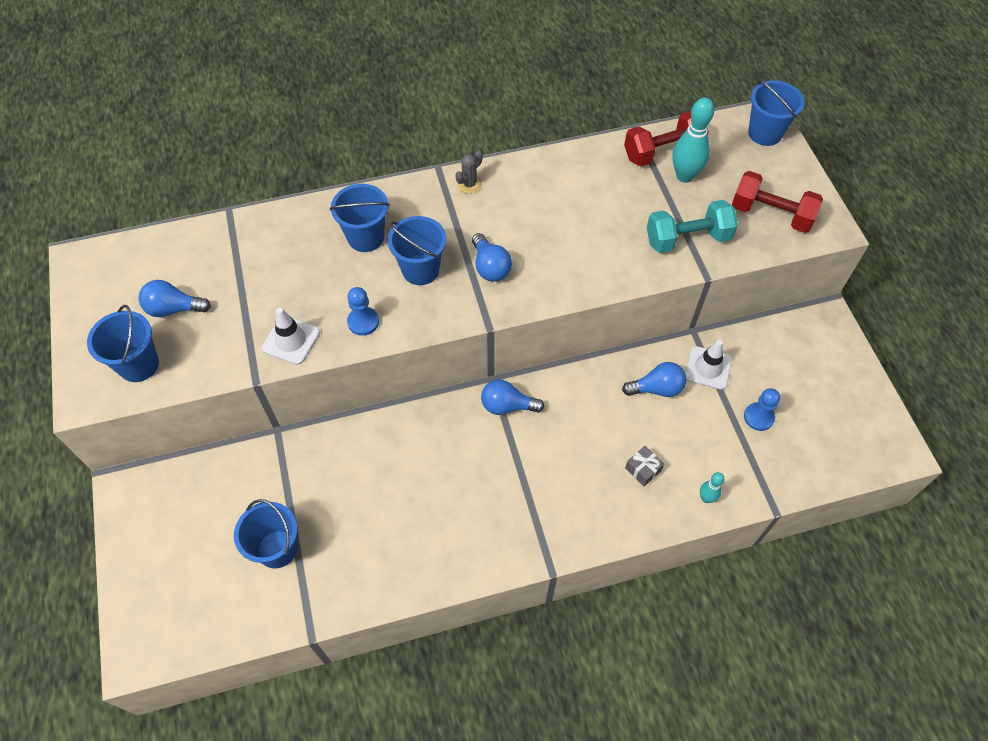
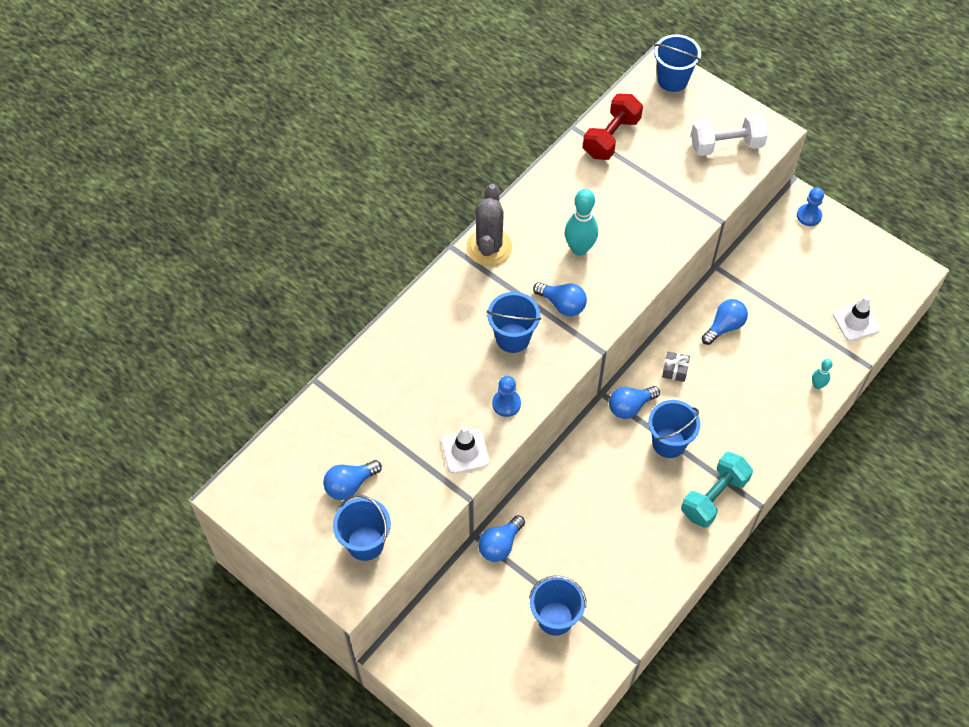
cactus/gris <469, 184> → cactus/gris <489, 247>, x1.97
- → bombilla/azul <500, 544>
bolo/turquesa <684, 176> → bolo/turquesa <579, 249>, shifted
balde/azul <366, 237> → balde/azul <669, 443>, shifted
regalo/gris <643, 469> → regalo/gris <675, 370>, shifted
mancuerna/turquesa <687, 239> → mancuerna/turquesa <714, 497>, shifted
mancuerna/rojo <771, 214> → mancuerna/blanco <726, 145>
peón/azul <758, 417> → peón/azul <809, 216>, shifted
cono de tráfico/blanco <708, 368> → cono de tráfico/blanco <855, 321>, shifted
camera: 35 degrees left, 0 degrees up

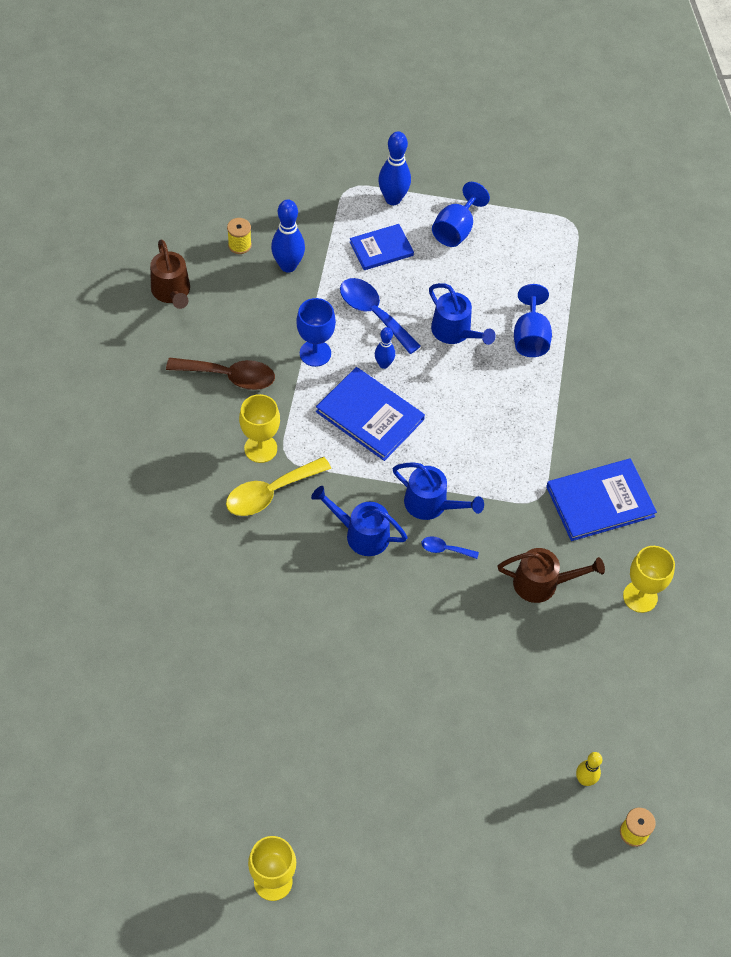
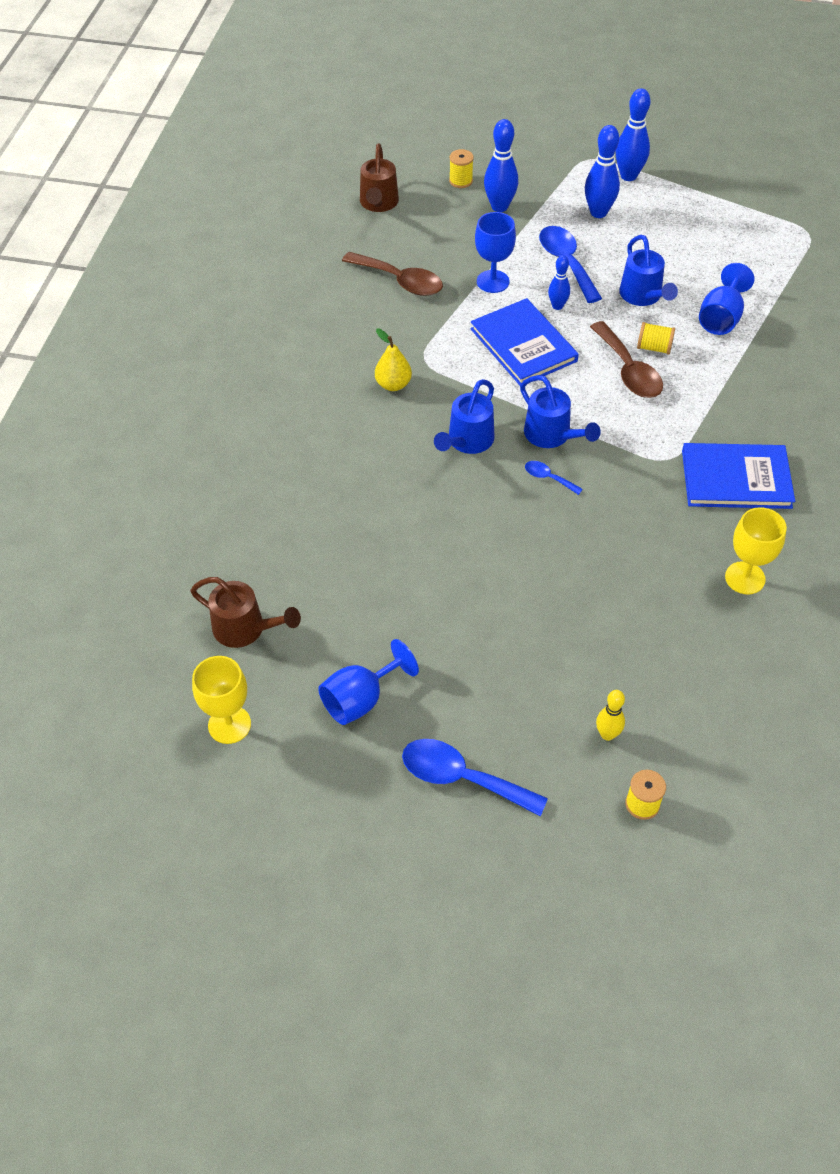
regadera/marrón <543, 583> → regadera/marrón <246, 629>, shifted
copa/azul <456, 230> → copa/azul <361, 699>, shifted
cuchara/amarillo <270, 493> → pera/amarillo <393, 384>
- → cuchara/azul <462, 778>
regadera/azul <360, 534> → regadera/azul <467, 442>, 105 degrees counterclockwise
libro/azul <381, 249> → bolo/azul <598, 212>
- → cuchara/marrón <628, 370>
- → carrete/amarillo <654, 348>
copa/amarillo <260, 448> → -
camera: 25 degrees right, 5 degrees down

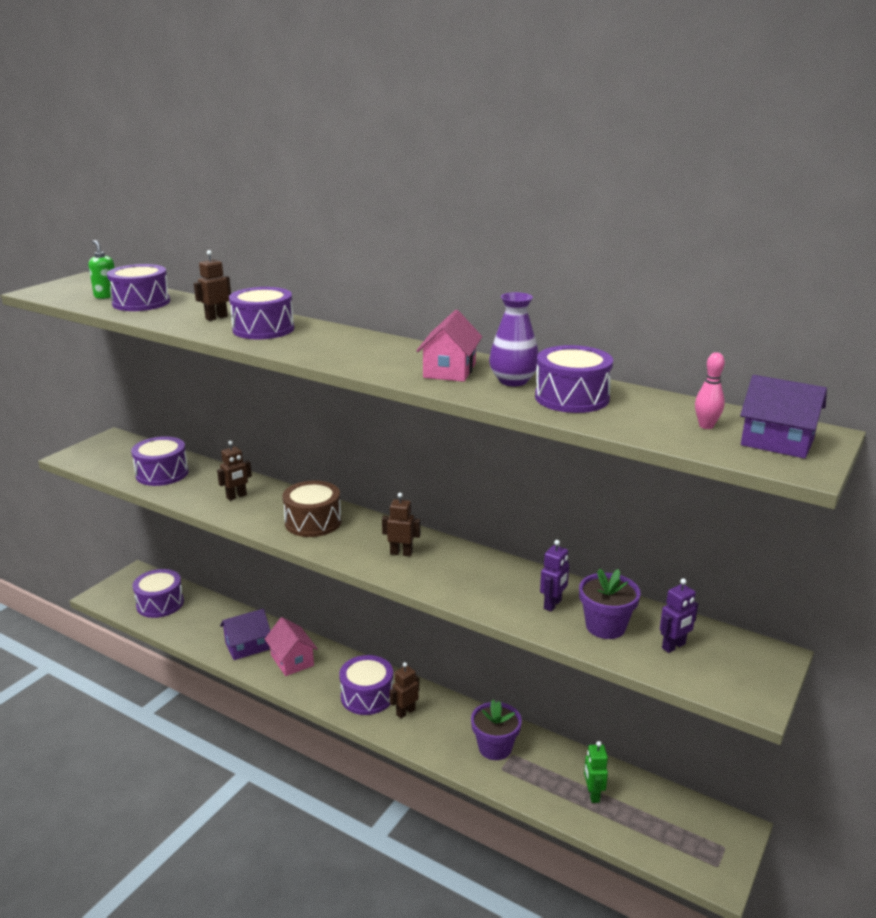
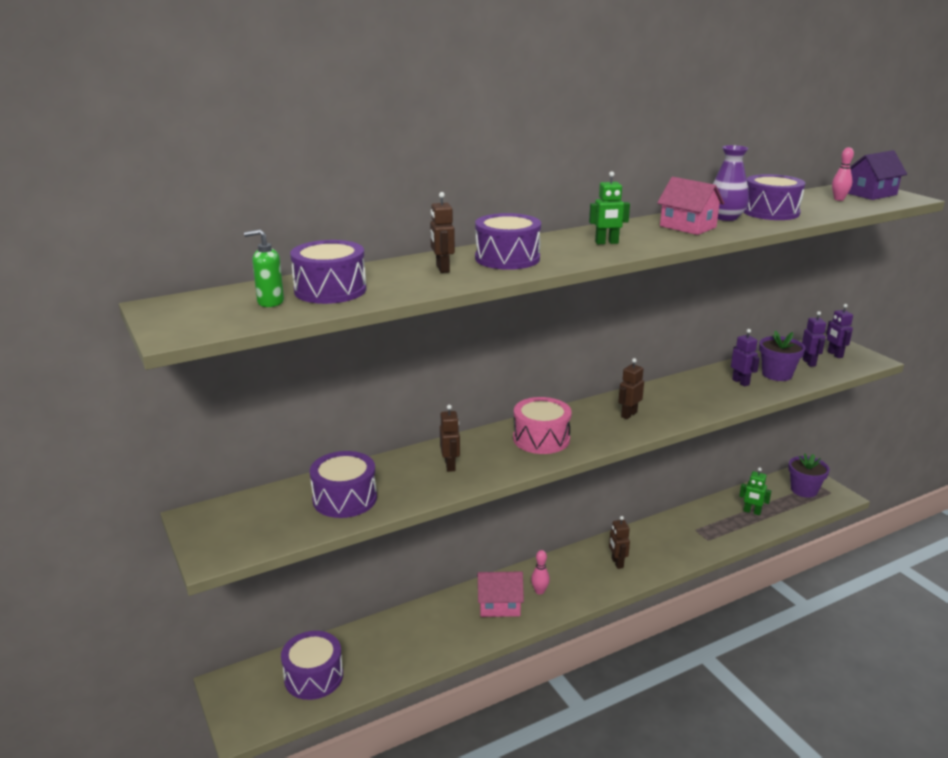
tambor/marrón <313, 522> → tambor/rosa <541, 439>
- → bolo/rosa <539, 591>
- → robot/verde <606, 243>
maceta/morado <495, 748> → maceta/morado <804, 490>, shifted
- → robot/morado <834, 354>
casa/morado <247, 646> → -
tambor/morado <367, 696> → -
camera: 60 degrees left, 0 degrees up

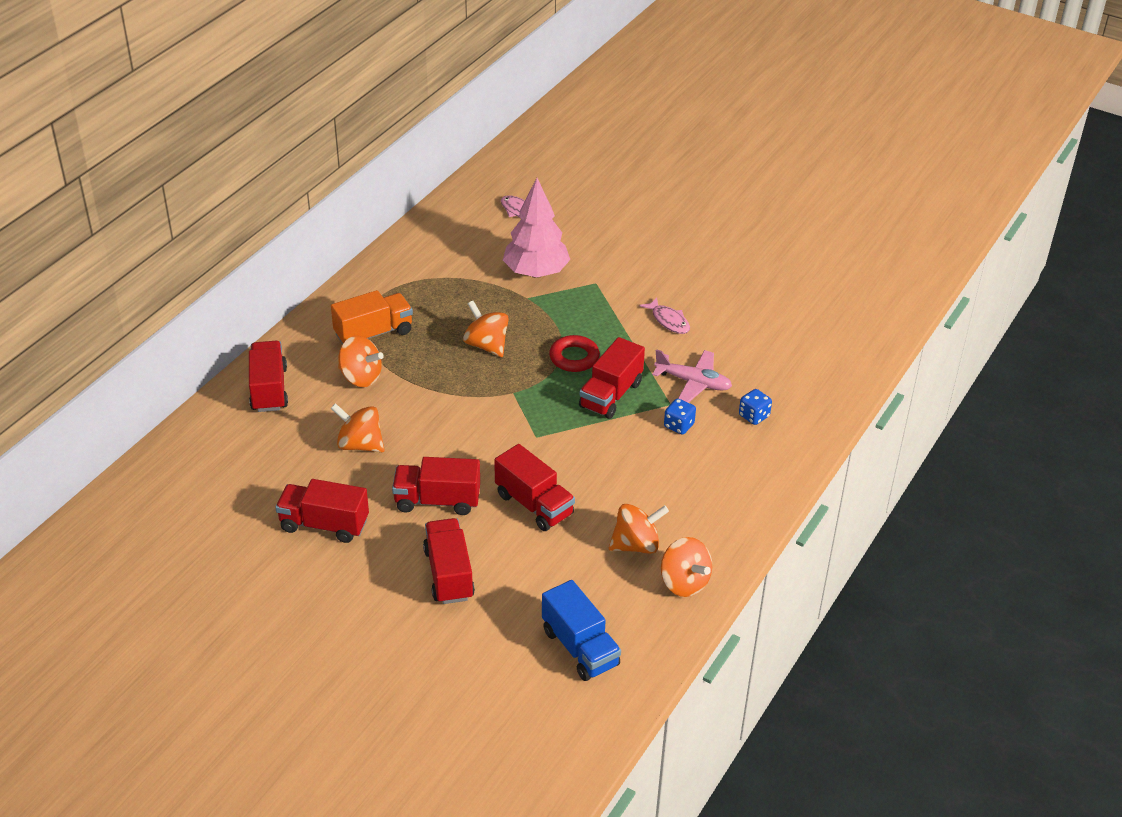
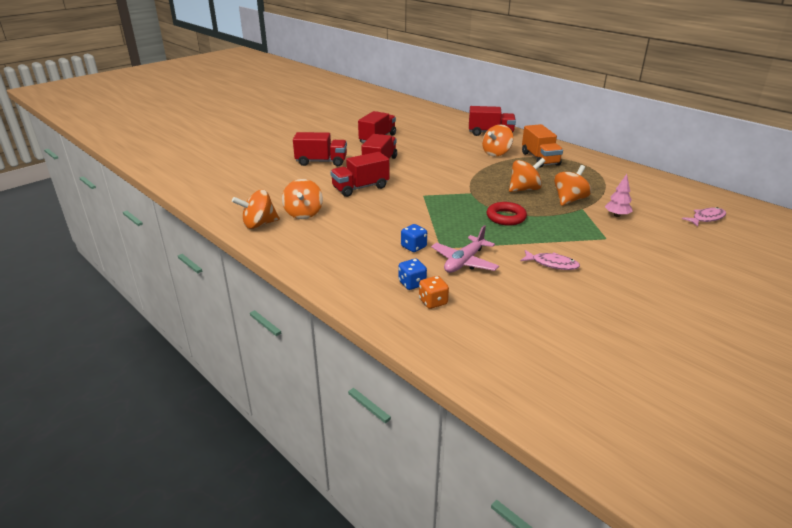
- → dado/naranja <433, 302>
pez/rosa <668, 321> → pez/rosa <552, 264>, 135 degrees counterclockwise
peonza/naranja <360, 445> → peonza/naranja <569, 200>, shifted
árbol/rosa <536, 273> → árbol/rosa <617, 215>, x0.47
camión/azul <580, 648> → -
camión/rojo <611, 395> → -
camera: 105 degrees right, 10 degrees down

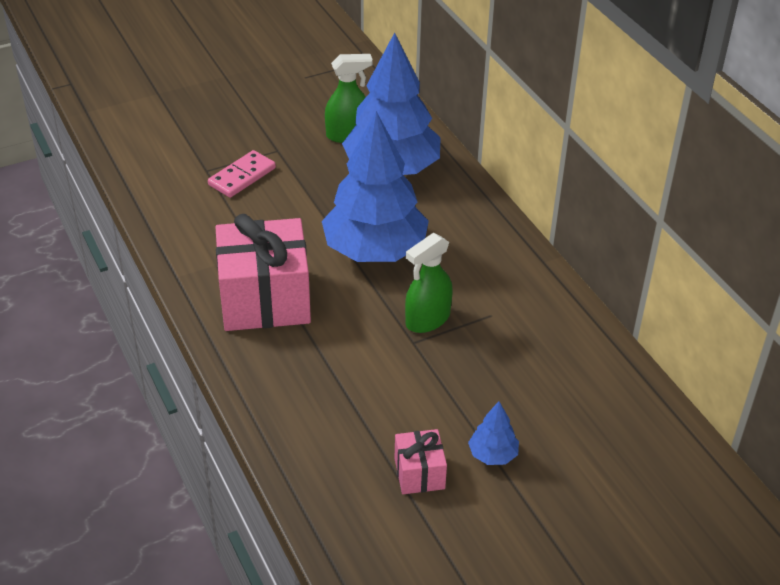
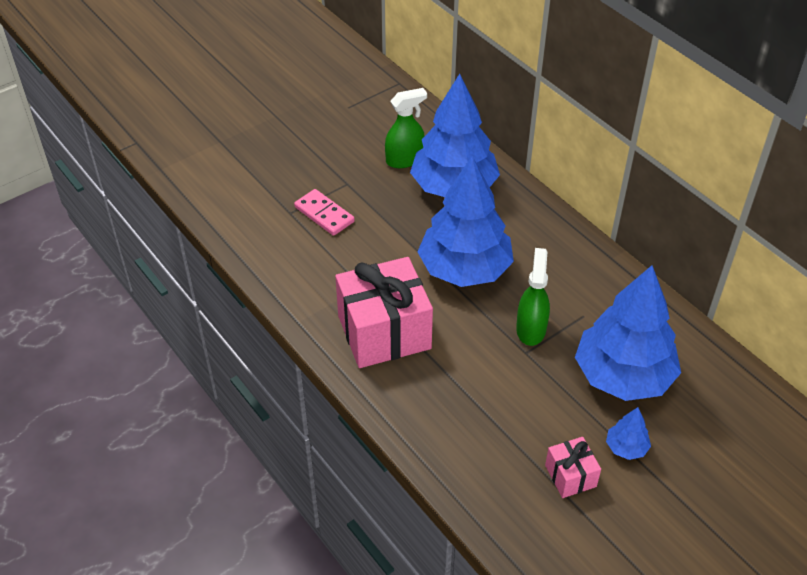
ficha de dominó/rosa <242, 177> → ficha de dominó/rosa <324, 214>, 75 degrees counterclockwise
pulverizador/verde <427, 319> → pulverizador/verde <531, 329>, 150 degrees clockwise
- → árbol/azul <623, 376>
camera: 10 degrees left, 5 degrees up

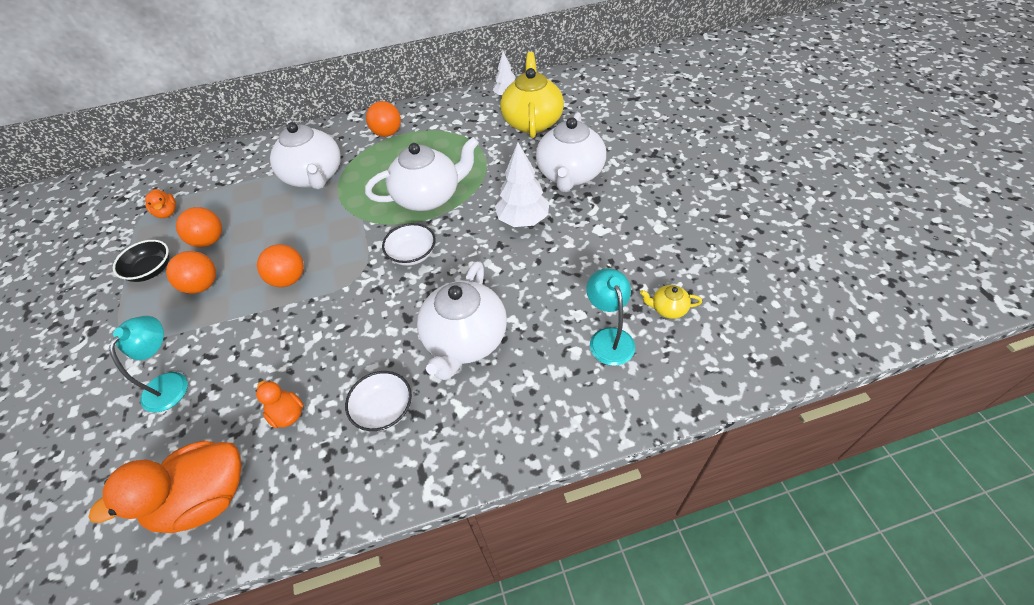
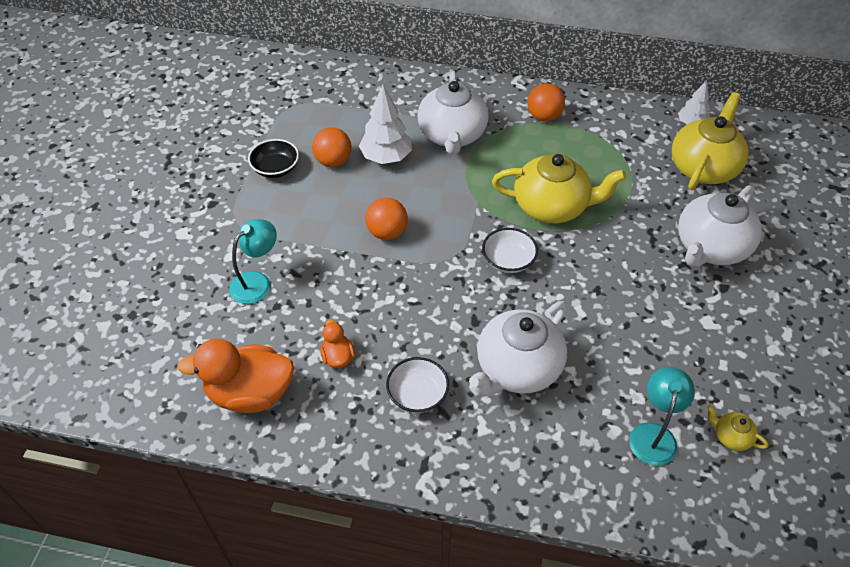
árbol/blanco <523, 220> → árbol/blanco <386, 157>, shifted
tetera/blanco <428, 197> → tetera/amarillo <552, 206>
pato/naranja <167, 213> → -
pelota/naranja <202, 285> → -
camera: 25 degrees right, 0 degrees up

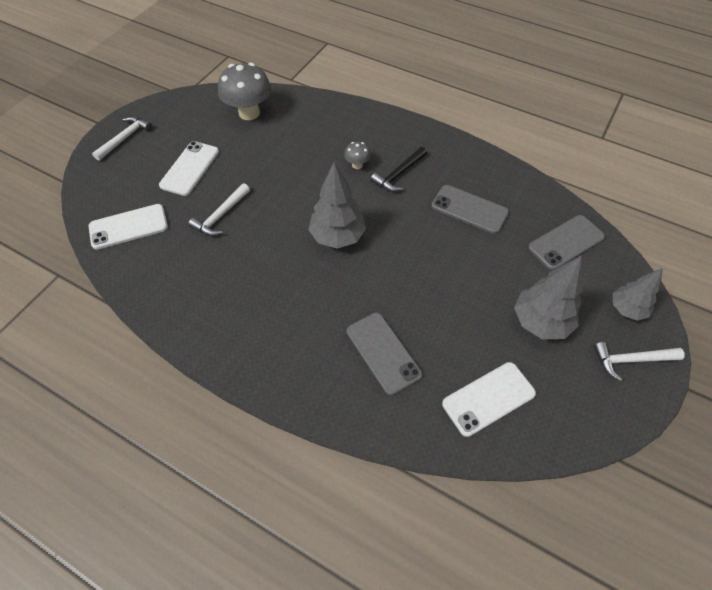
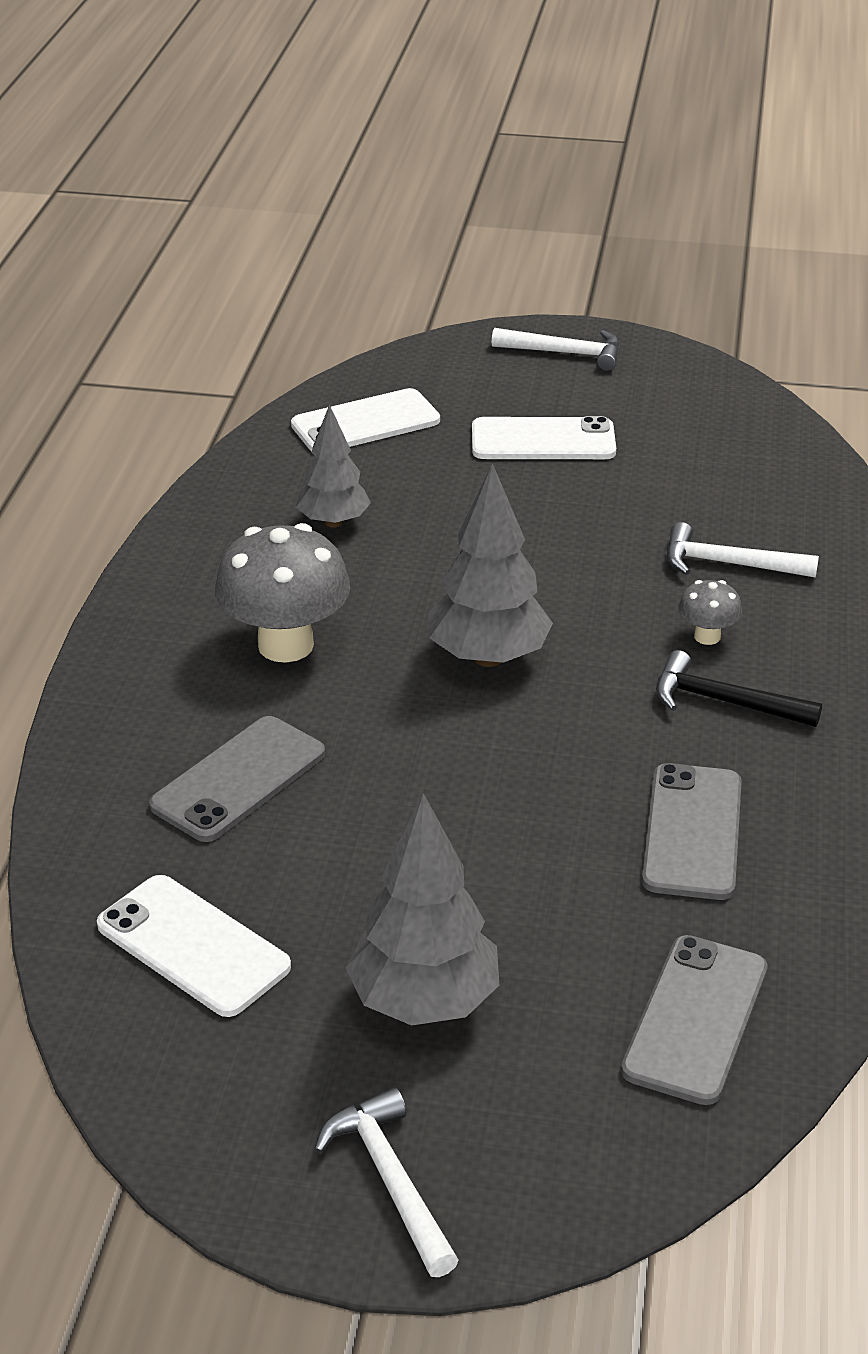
seta/gris <249, 113> → seta/gris <285, 645>, shifted
móvil/blanco <128, 227> → móvil/blanco <365, 423>, 75 degrees counterclockwise
árbol/gris <627, 309> → árbol/gris <333, 522>, shifted
móvil/gris <566, 242> → móvil/gris <695, 1019>, 75 degrees clockwise
martillo/blanco <221, 216> → martillo/blanco <728, 564>, shifted
camera: 70 degrees right, 20 degrees down

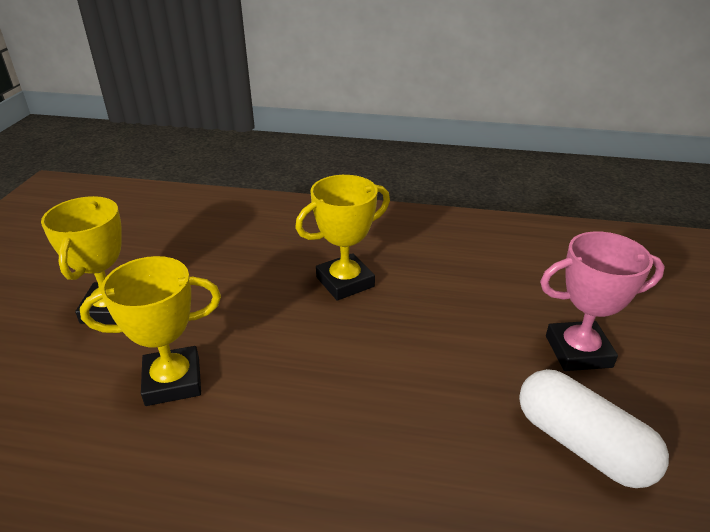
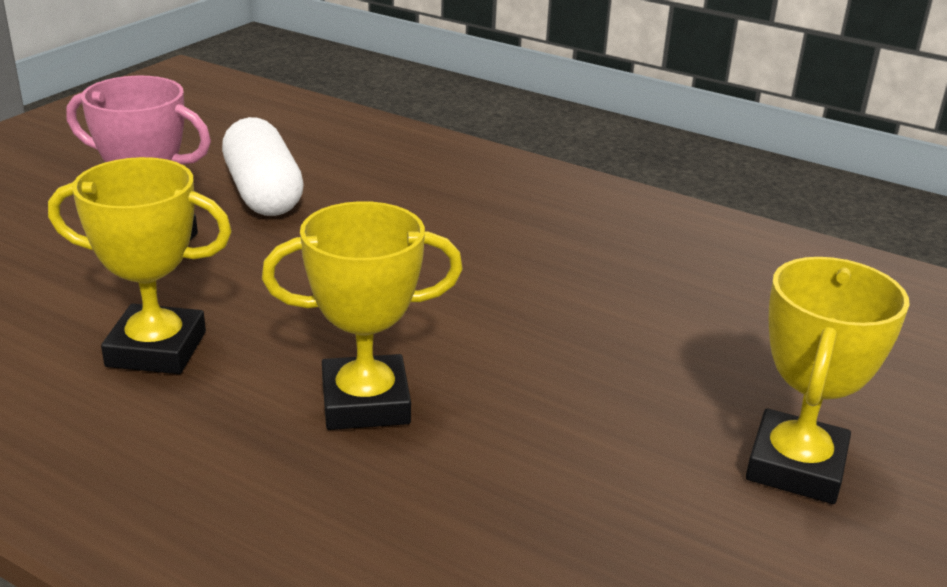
trofeo/amarillo <173, 381> → trofeo/amarillo <156, 349>, shifted
camera: 160 degrees left, 5 degrees down

